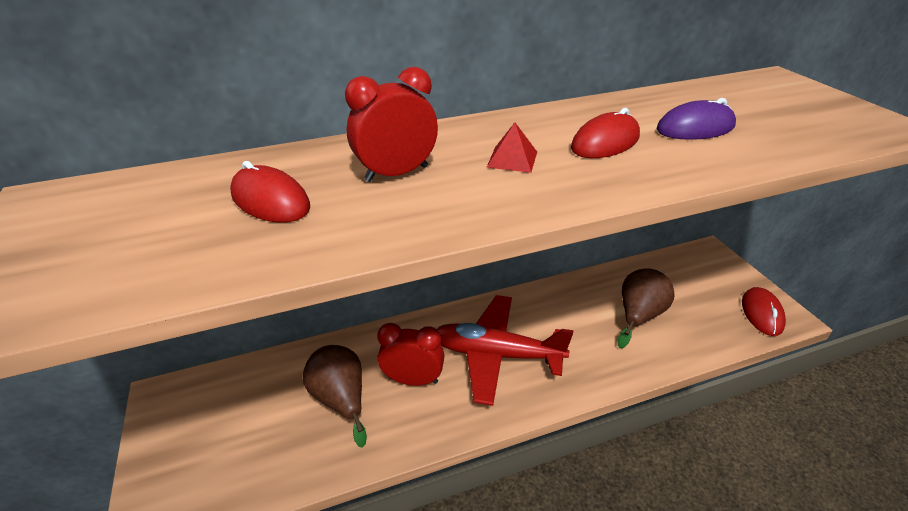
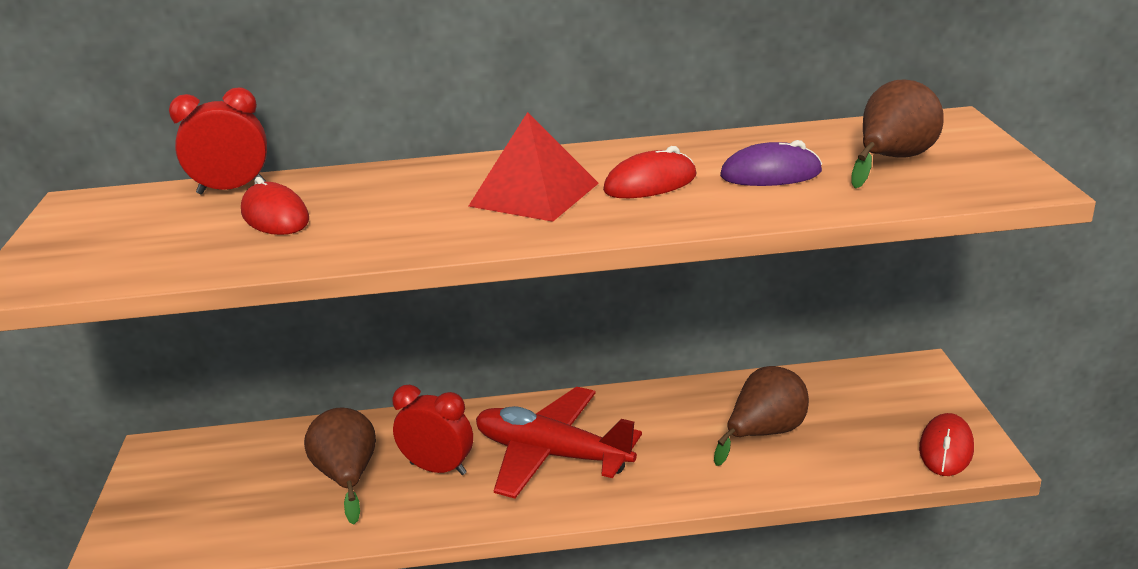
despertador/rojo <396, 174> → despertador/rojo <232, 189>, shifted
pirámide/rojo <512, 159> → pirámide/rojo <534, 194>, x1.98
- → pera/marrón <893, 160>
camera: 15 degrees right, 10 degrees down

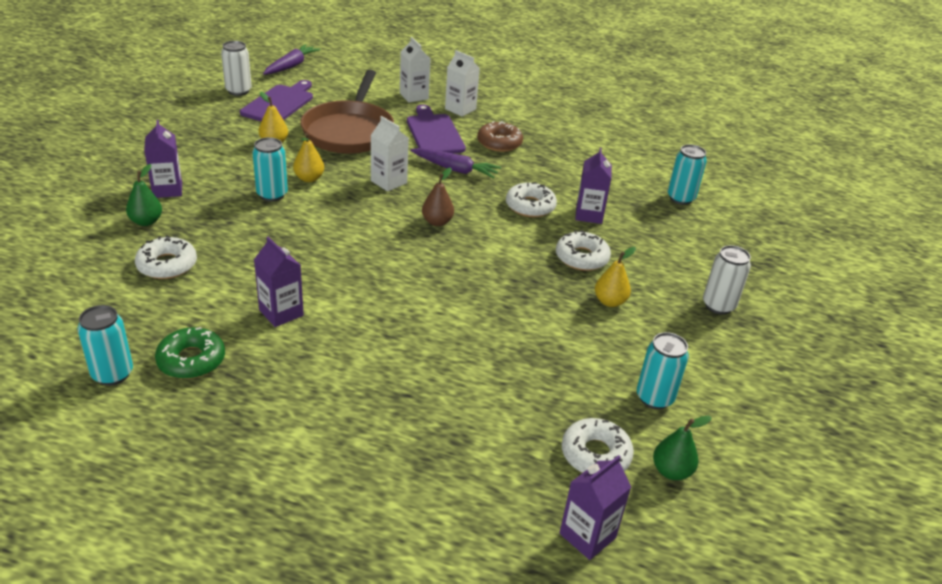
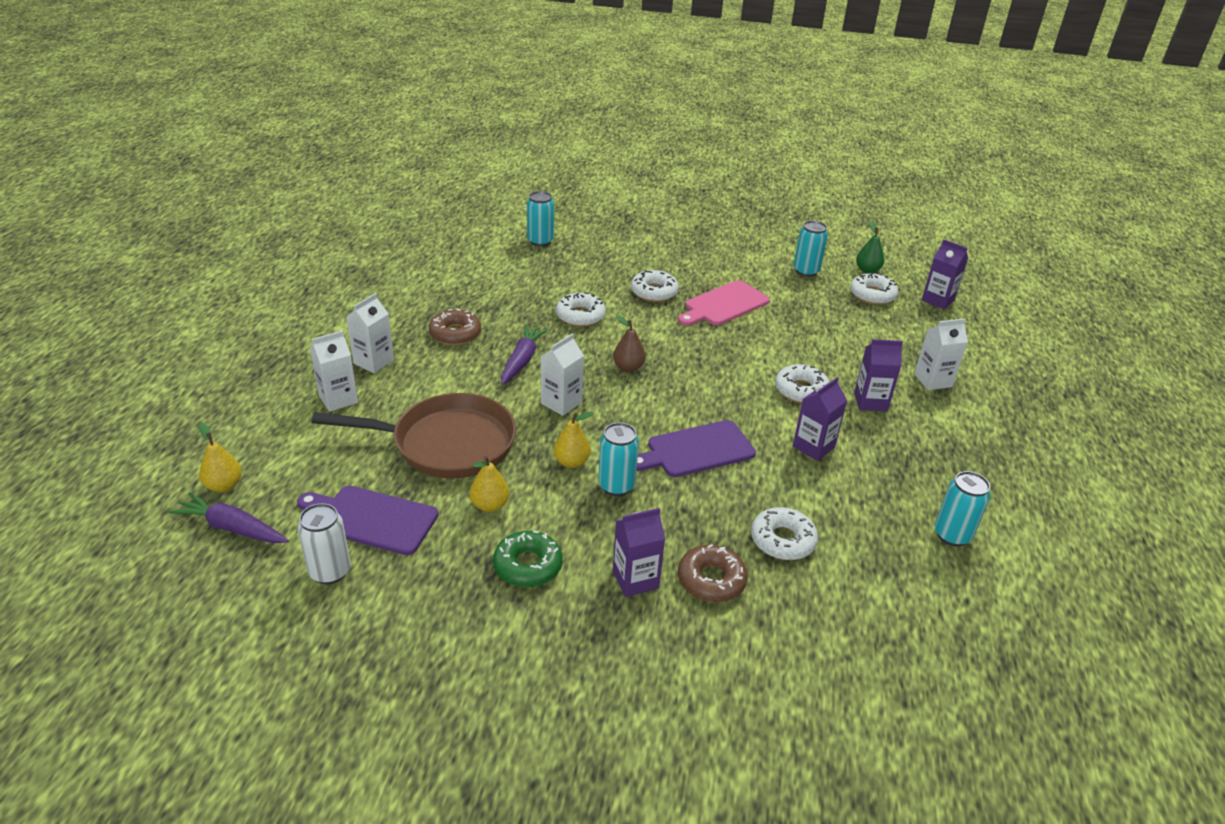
pera/amarillo <610, 301> → pera/amarillo <224, 485>, shifted
rosquilla/verde <191, 360> → rosquilla/verde <527, 566>, shifted
tabla de cortar/morado <434, 133> → tabla de cortar/morado <696, 450>, shifted
- → tabla de cortar/rosa <724, 305>
pera/verde <146, 221> → rosquilla/marrón <711, 580>
- → rosquilla/blanco <801, 390>
cartón de leche/morado <589, 215> → cartón de leche/morado <870, 402>, shifted
- → cartón de leche/blanco <933, 380>
lata/blanco <718, 305> → -
camera: 95 degrees left, 0 degrees up

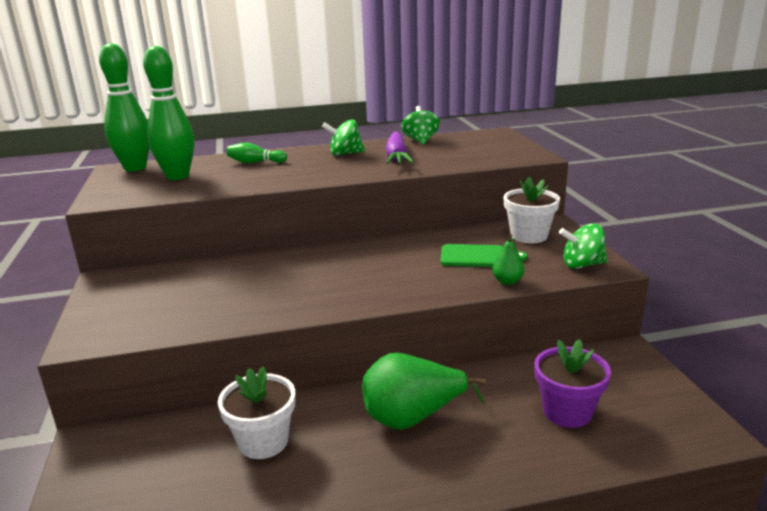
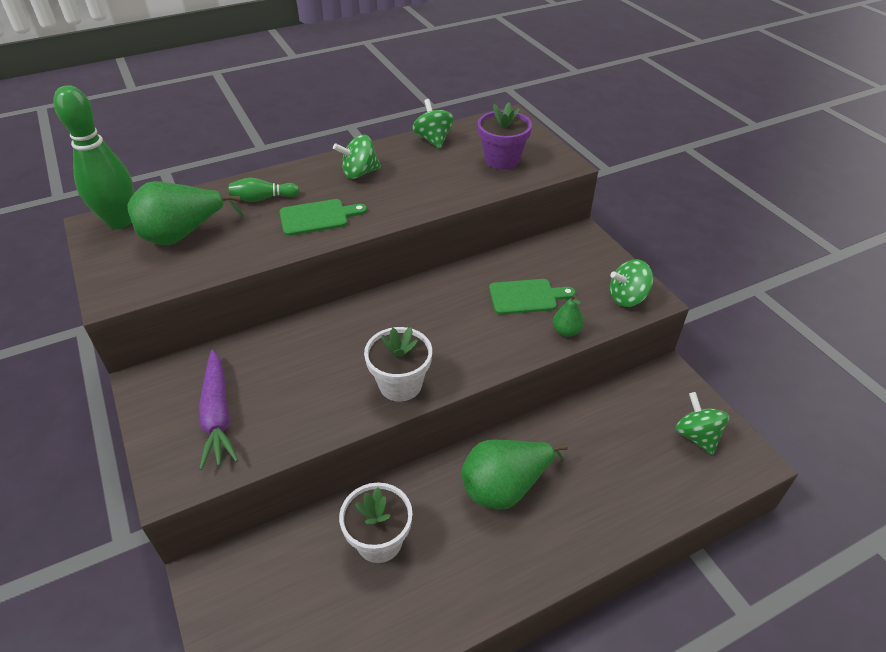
bolo/verde <177, 176> → pera/verde <182, 235>
zanahoria/morado <397, 157> → zanahoria/morado <218, 415>, shifted
- → tabla de cortar/verde <317, 217>
maceta/blanco <529, 236> → maceta/blanco <400, 384>, shifted
maceta/morado <567, 412> → maceta/morado <502, 160>, shifted
- → peonza/verde <696, 436>
camera: 15 degrees left, 20 degrees up

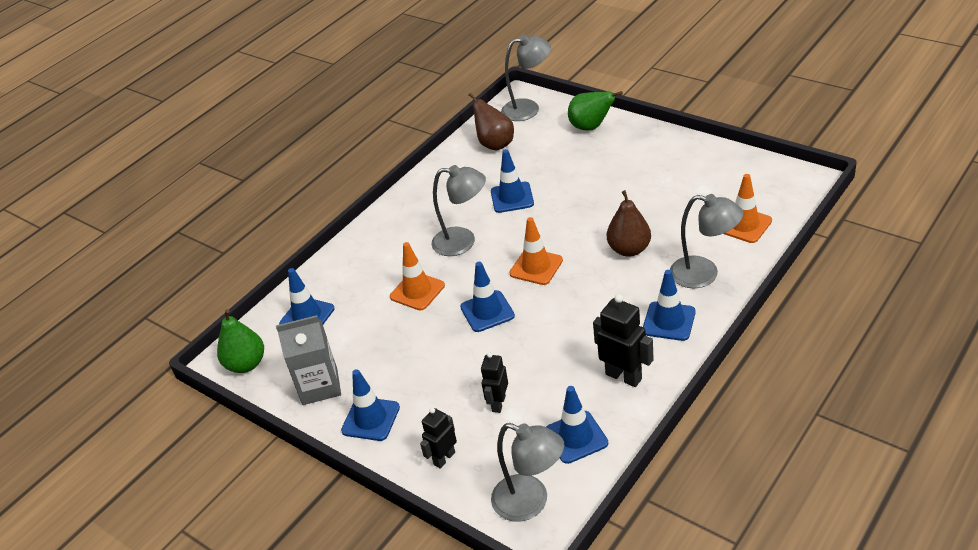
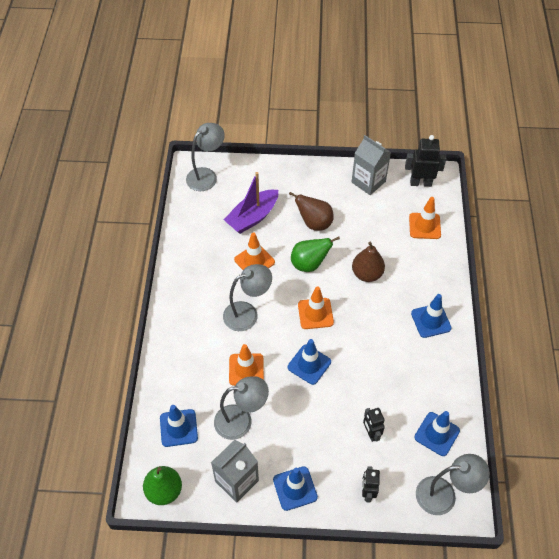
lámpara/gris <704, 274> → lámpara/gris <241, 420>, shifted
- → barco/morado <252, 217>
cono de tráfico/azul <512, 197> → cono de tráfico/naranja <254, 261>
pera/marrón <495, 144> → pera/marrón <314, 223>, shifted
pera/verde <591, 127> → pera/verde <309, 264>, shifted
- → cartón de leche/gris <368, 182>
robot/negro <624, 376> → robot/negro <420, 183>, shifted
camera: 40 degrees left, 15 degrees up

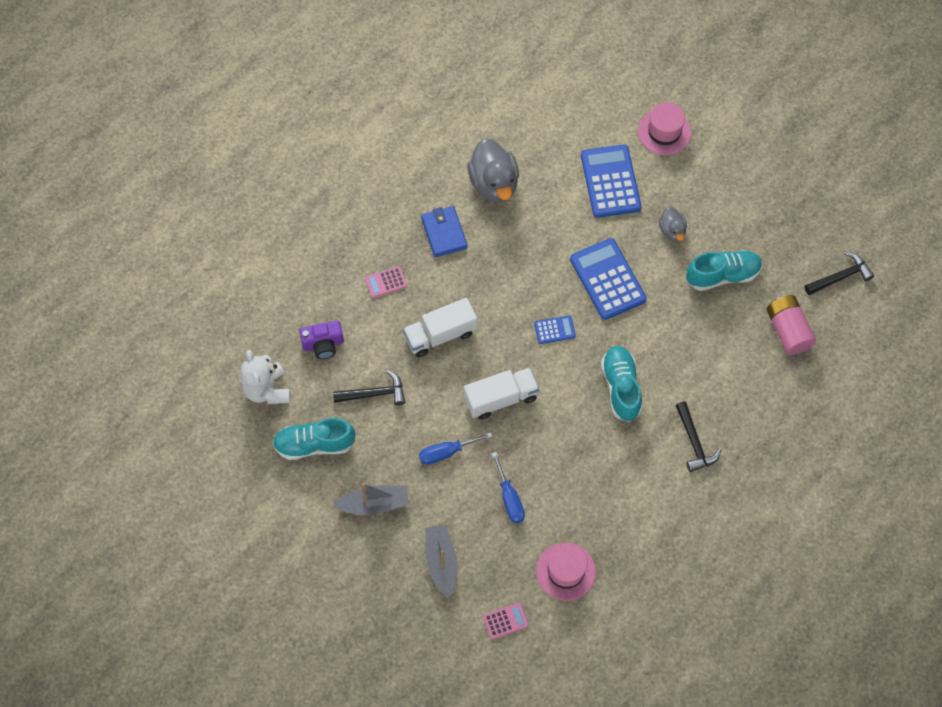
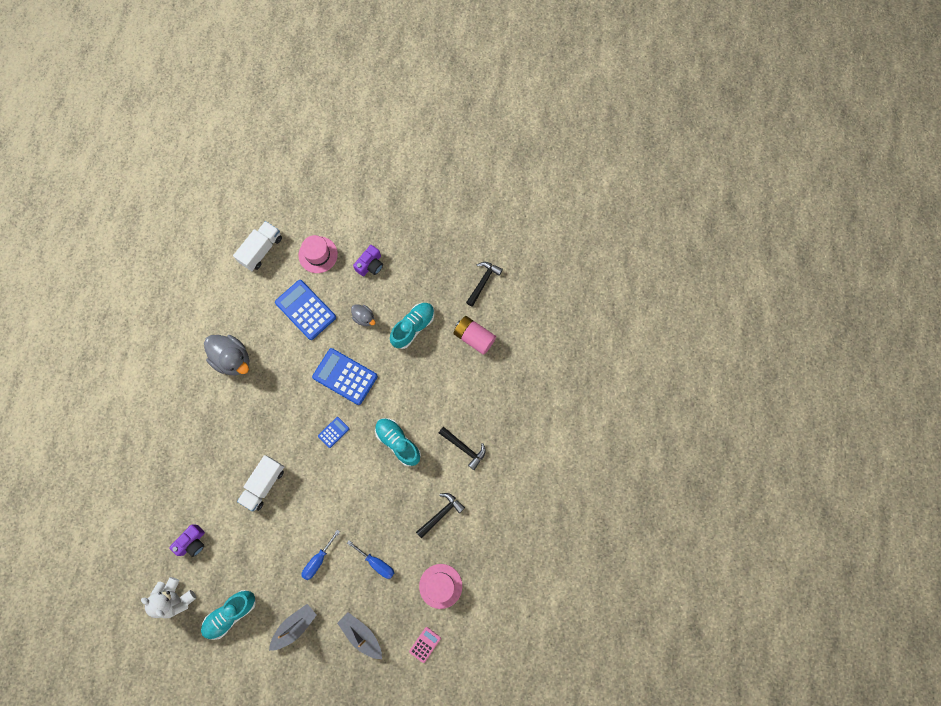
camión/blanco <501, 398> → camión/blanco <261, 250>, shifted
- → cámara/morado <370, 265>
martillo/negro <374, 394> → martillo/negro <441, 514>, shifted
calculadora/rosa <386, 282> → -
cartera/azul <444, 233> → -
camera: 35 degrees left, 10 degrees up

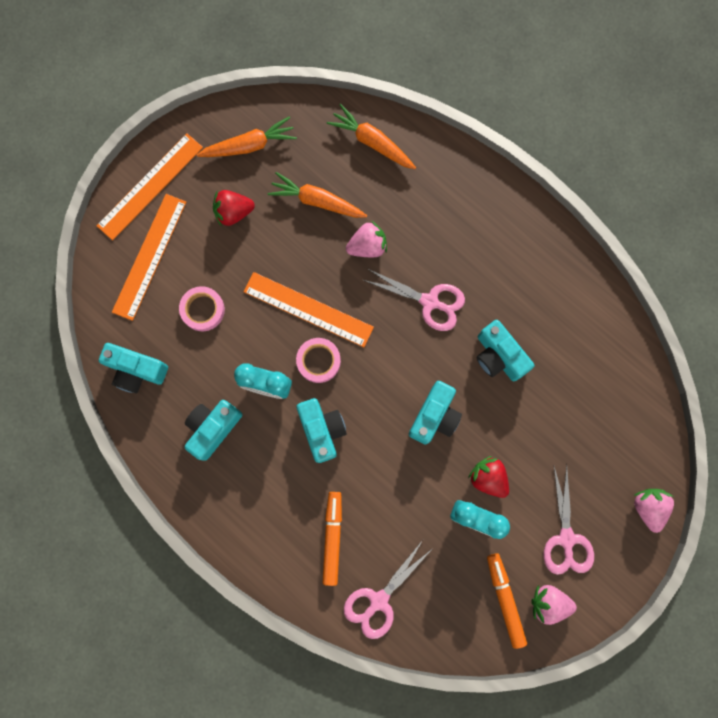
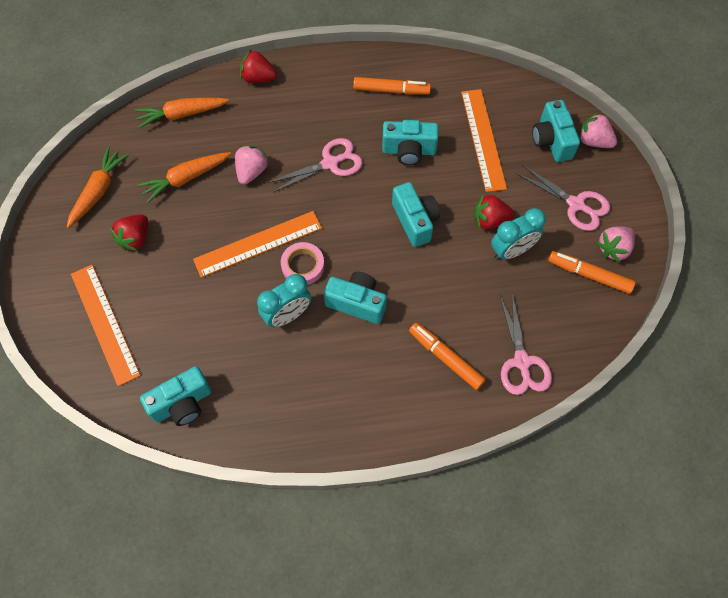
- → fresa/rojo <258, 78>
- → rotulador/naranja <391, 90>
regla/naranja <150, 186> → regla/naranja <483, 139>, shifted
cámara/turquesa <213, 428> → cámara/turquesa <551, 141>, shifted
cinta adhesiva/rosa <203, 310> → -
camera: 50 degrees left, 15 degrees down

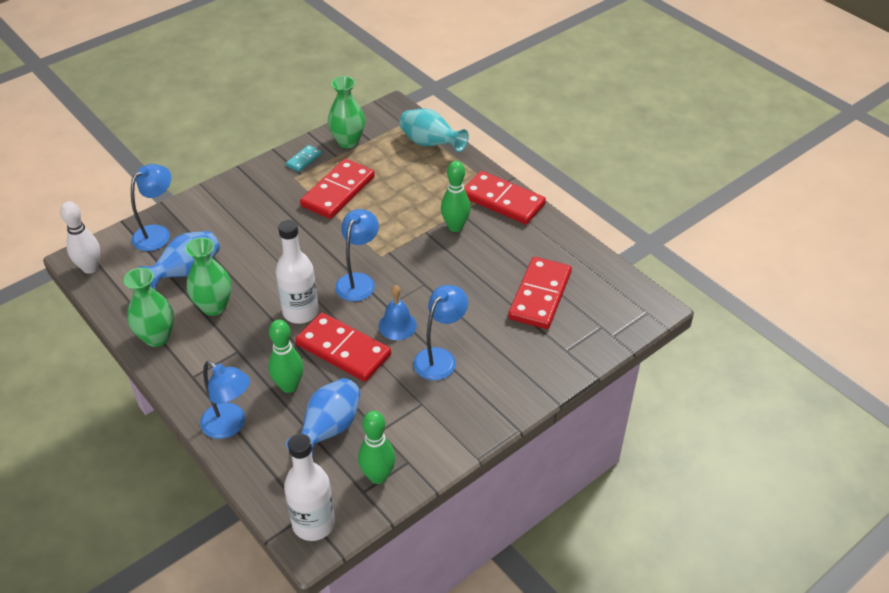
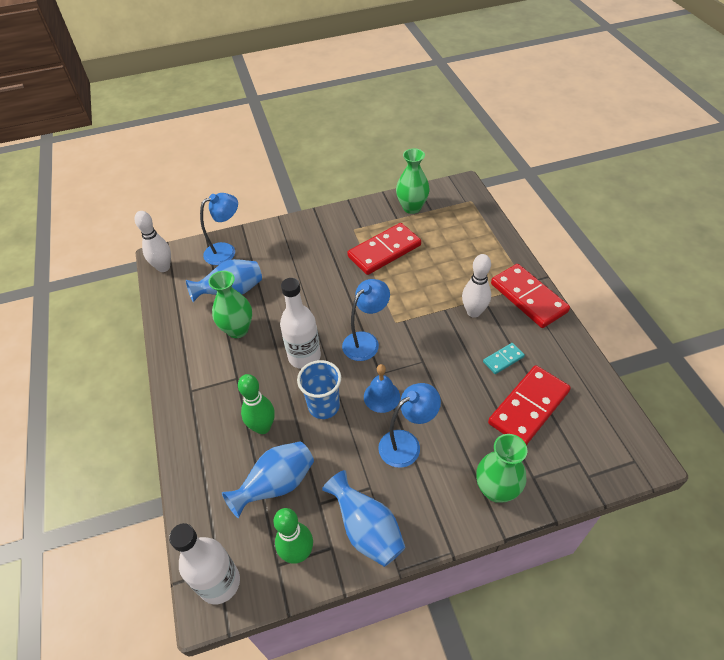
ficha de dominó/rojo <343, 350> → vaso/azul <324, 406>
- → florero/azul <367, 530>
bolo/verde <455, 227> → bolo/blanco <473, 312>
florero/verde <157, 337> → florero/verde <496, 490>, shifted
ficha de dominó/turquesa <304, 160> → ficha de dominó/turquesa <503, 359>, shifted
lámpara/azul <230, 426> → -
florero/turquesa <430, 144> → -
camera: 25 degrees right, 5 degrees up

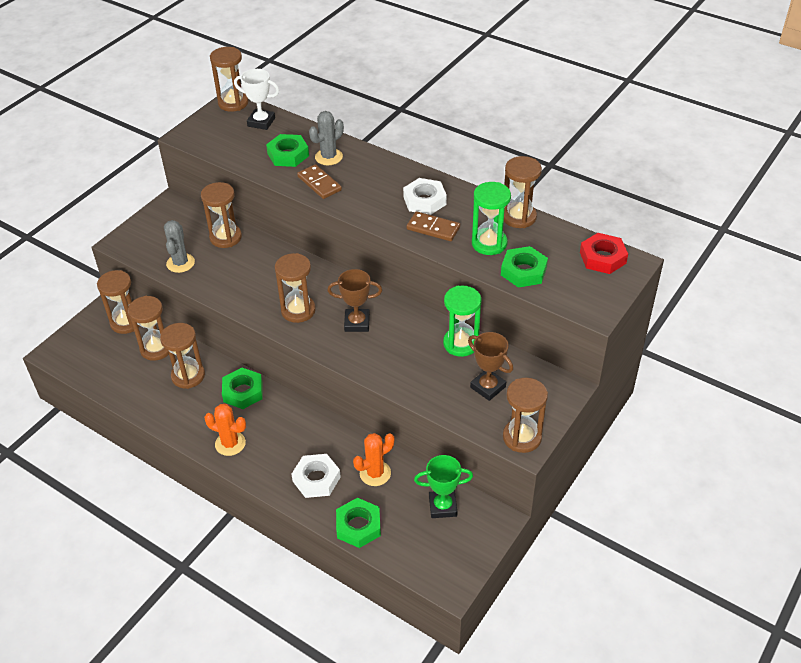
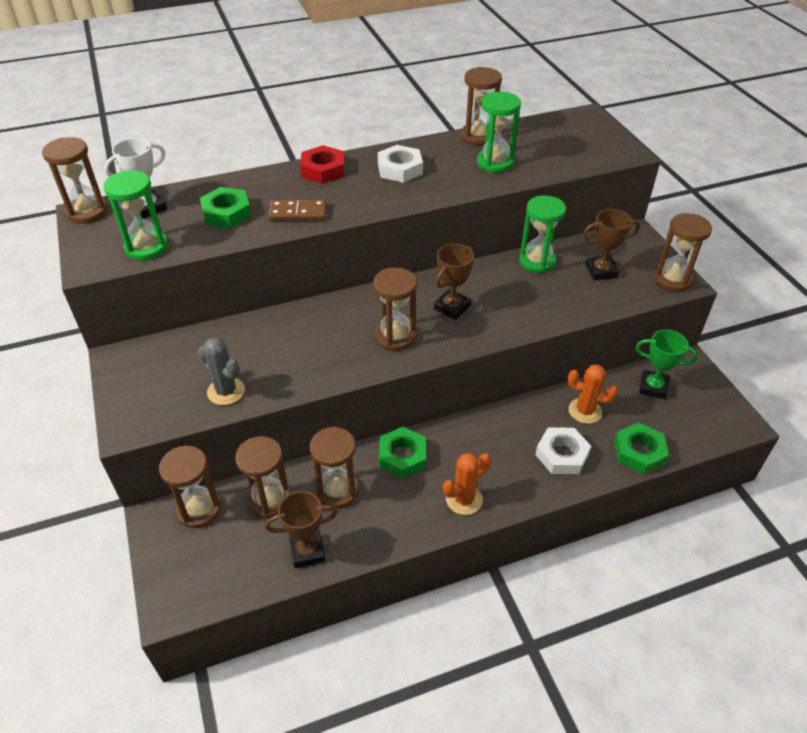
- → reloj de arena/verde <146, 247>
- → trofeo/marrón <307, 551>
tuerca/rojo <602, 258> → tuerca/rojo <323, 170>, shifted
cactus/naranja <375, 473> → cactus/naranja <585, 411>, 75 degrees counterclockwise
trofeo/verde <442, 506> → trofeo/verde <653, 387>, 75 degrees clockwise
reloj de arena/marrón <225, 237> → -
cactus/gris <328, 157> → -
ficha de dominó/marrón <433, 228> → -
tuerca/verde <523, 271> → -
camera: 55 degrees left, 0 degrees up

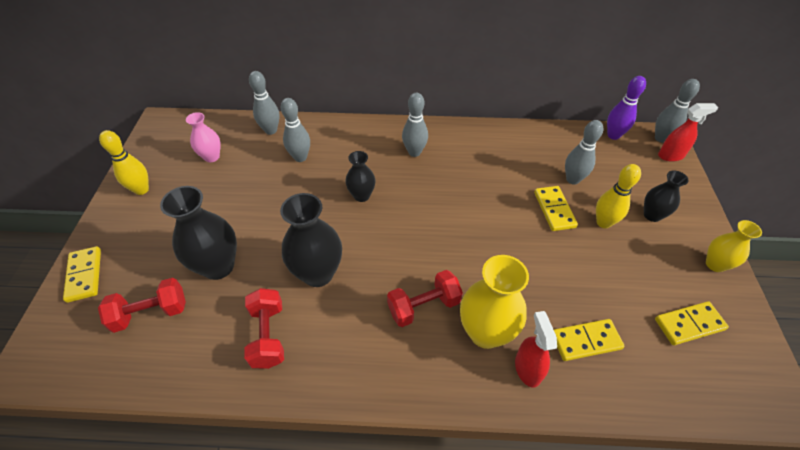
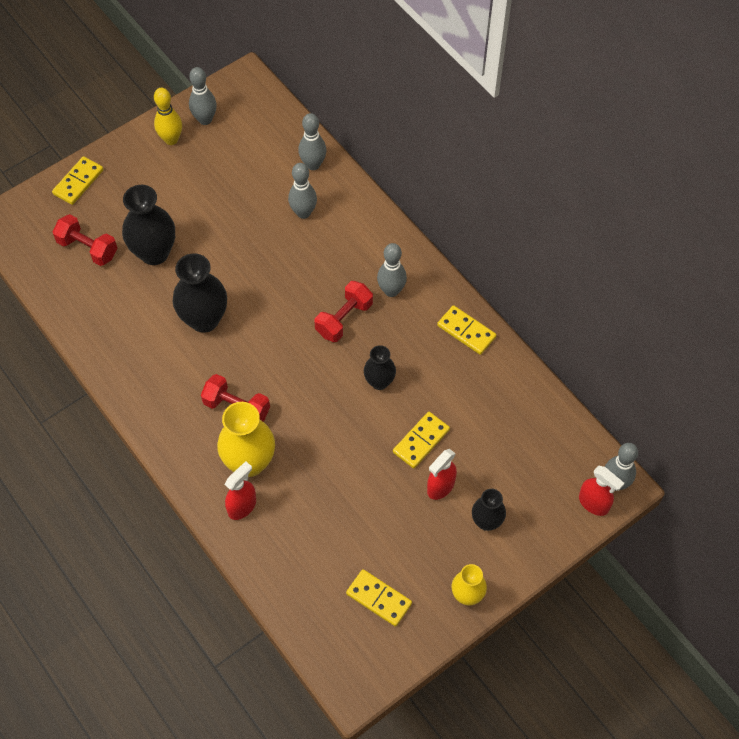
bolo/gris <572, 179> → bolo/gris <205, 119>, shifted
mancuerna/rojo <268, 335> → mancuerna/rojo <344, 319>, shifted
florero/negro <361, 195> → florero/negro <379, 382>, shifted
bolo/amarillo <603, 222> → pulverizador/rojo <440, 487>
ficha de dominó/amarillo <586, 341> → ficha de dominó/amarillo <466, 331>, shifted
florero/rosa <211, 157> → -
bolo/morado <613, 135> → -
camera: 50 degrees right, 10 degrees up

